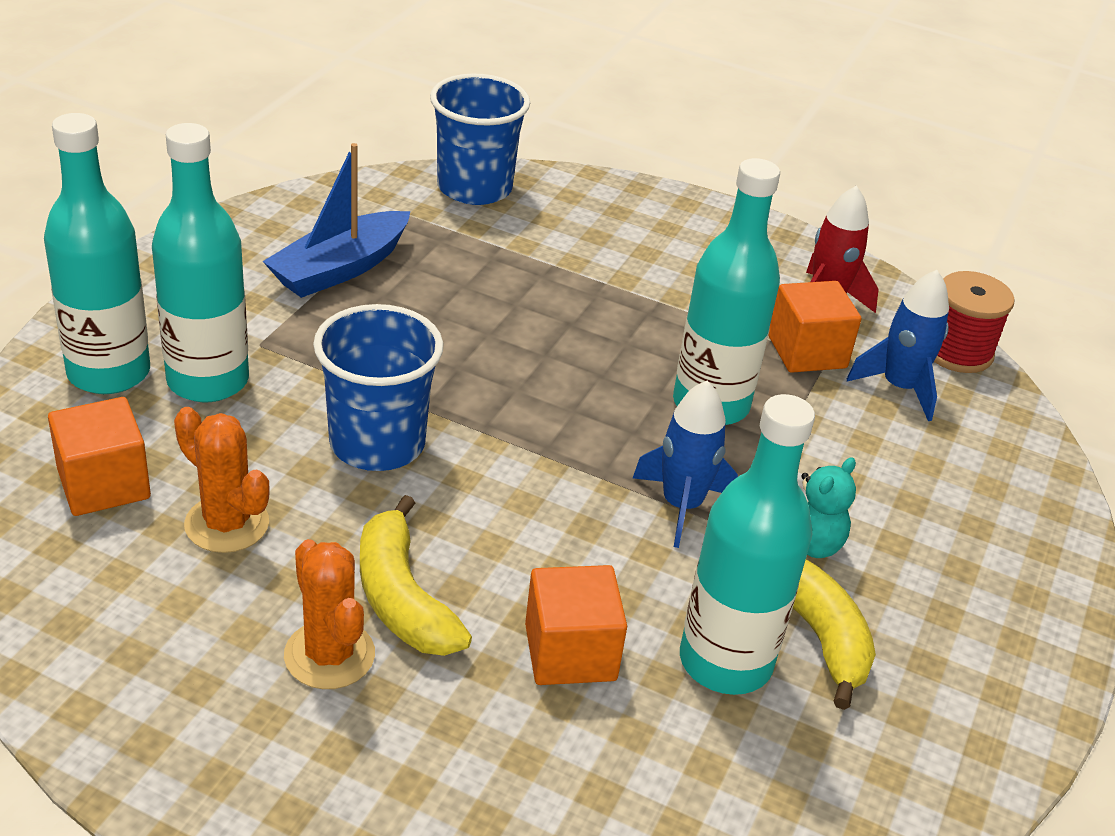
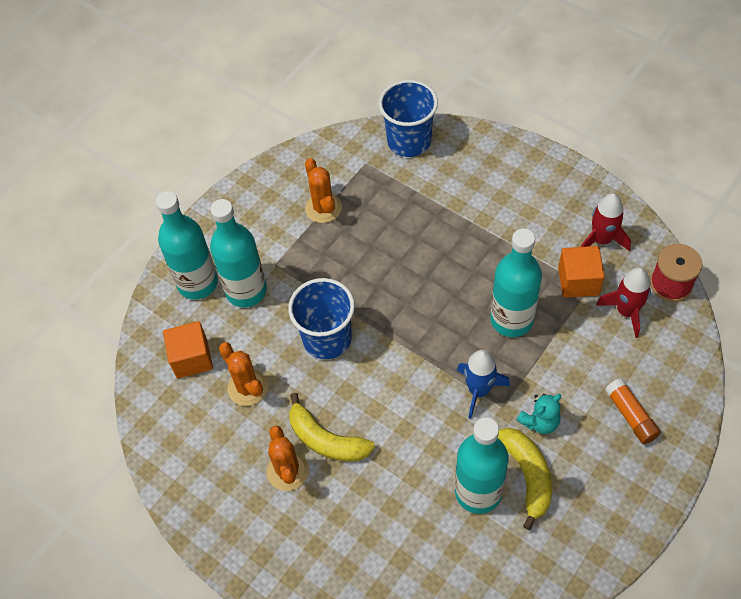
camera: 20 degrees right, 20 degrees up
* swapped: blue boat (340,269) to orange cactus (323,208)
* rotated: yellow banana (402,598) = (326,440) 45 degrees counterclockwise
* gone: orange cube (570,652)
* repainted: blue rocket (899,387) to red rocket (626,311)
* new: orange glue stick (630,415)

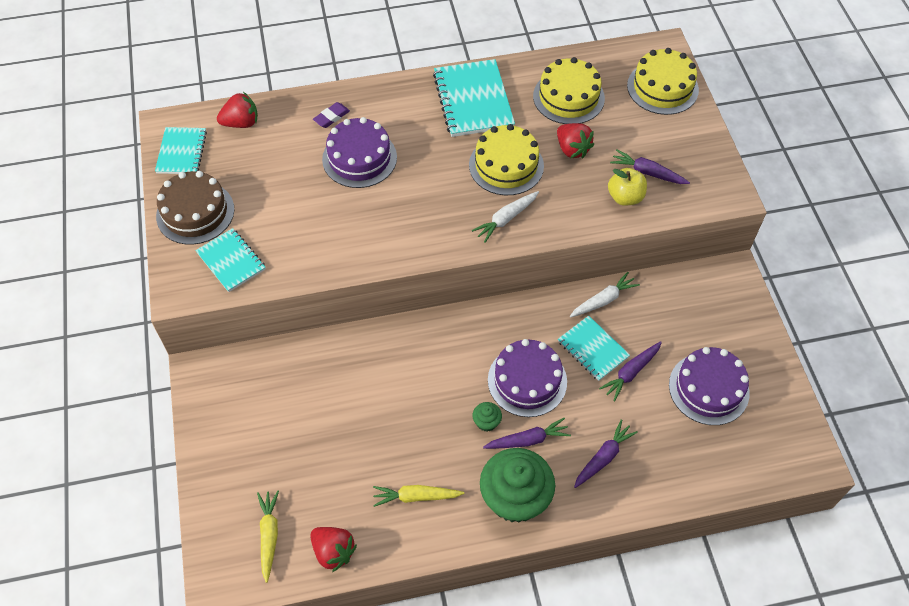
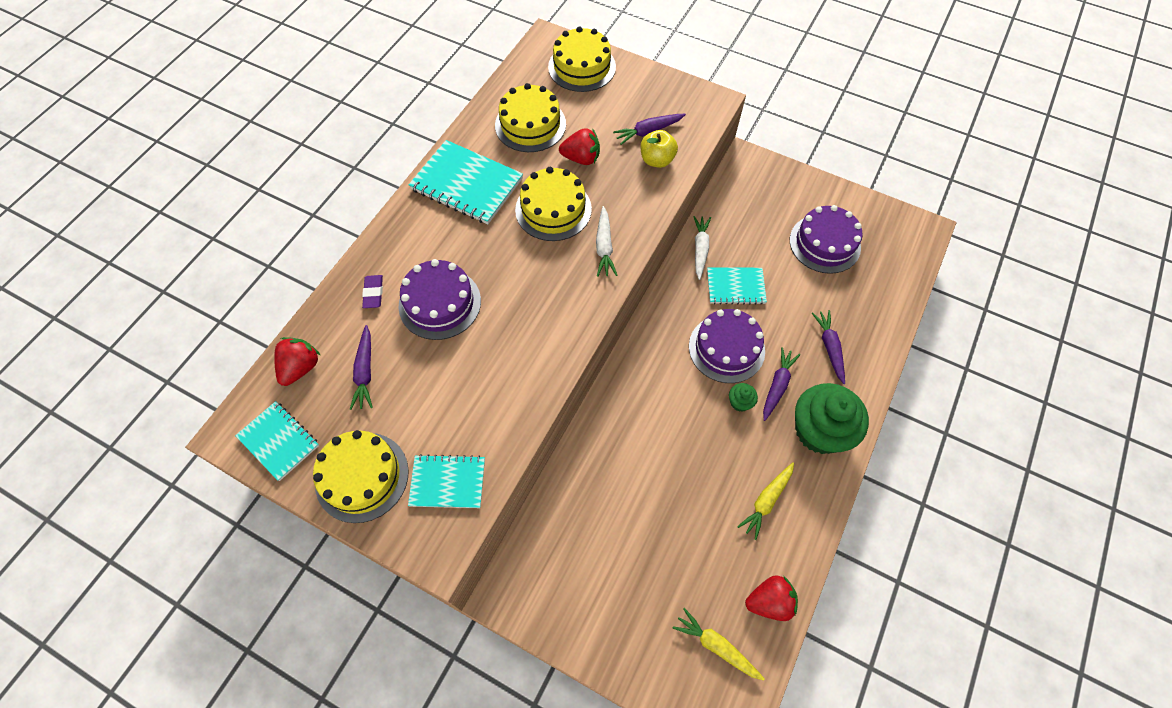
camera: 50 degrees left, 5 degrees up
* repainted: brown cake (195,212) to yellow cake (362,476)
* shifted: purple carrot (630,372) to (365,372)

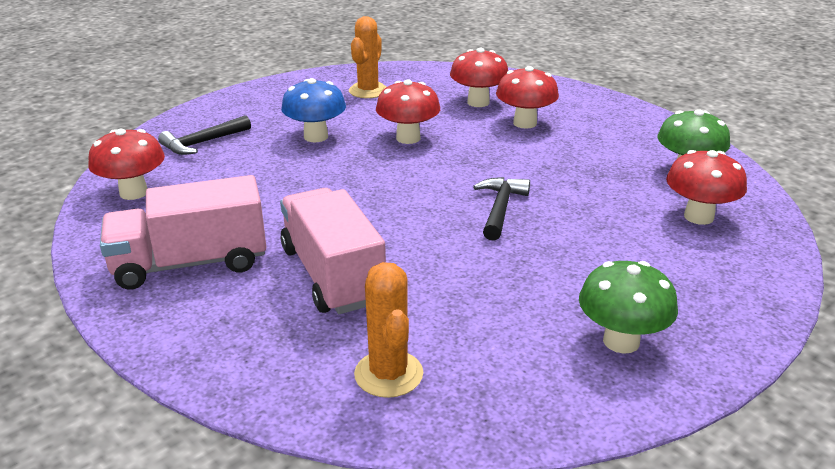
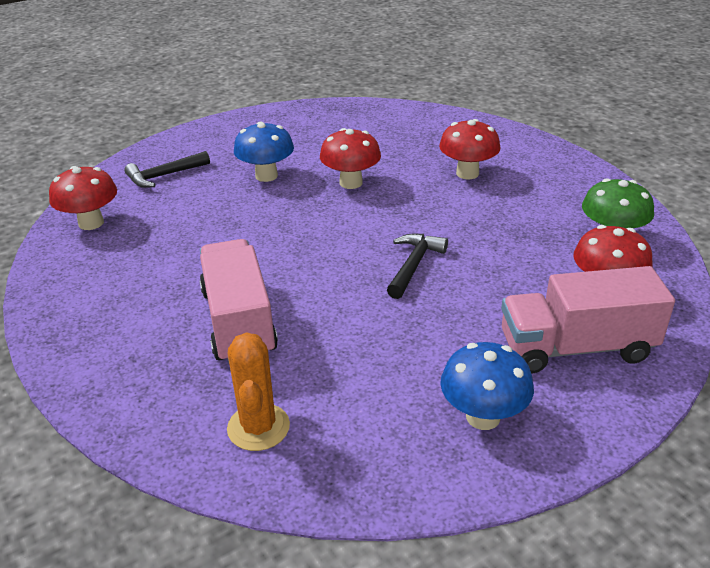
camera: 10 degrees right, 5 degrees up
* shifted: pink truck (190,263) to (576,348)
* gone: orange cactus (368,91)
* gone: red mushroom (478,102)
* repainted: green mushroom (621,341) to blue mushroom (483,417)

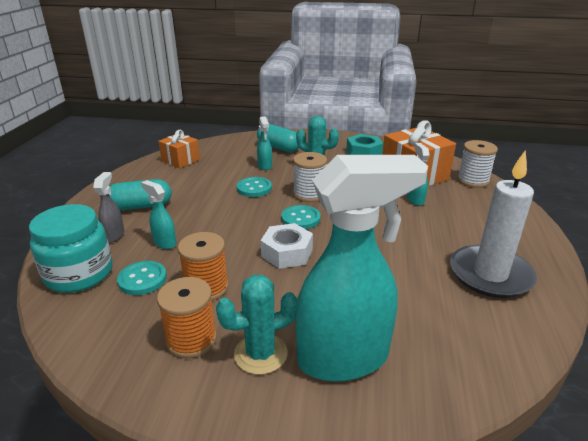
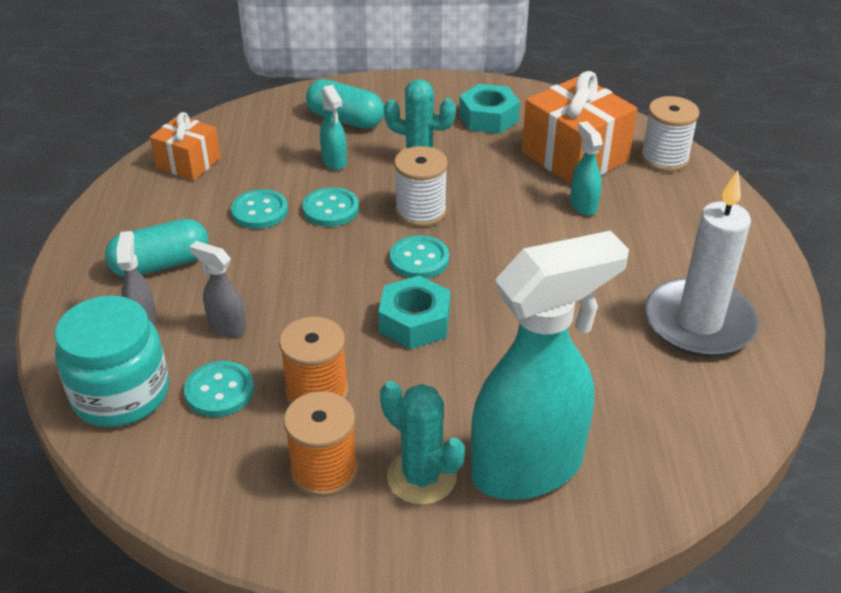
camera: 10 degrees left, 10 degrees up
* repainted: turquoise spray bottle (164,243) to grey spray bottle (227,326)
* rotated: turquoise cactus (260,354) = (421,477) 75 degrees clockwise
* repainted: white nut (287,253) to turquoise nut (414,322)
* new: turquoise button (260,211)

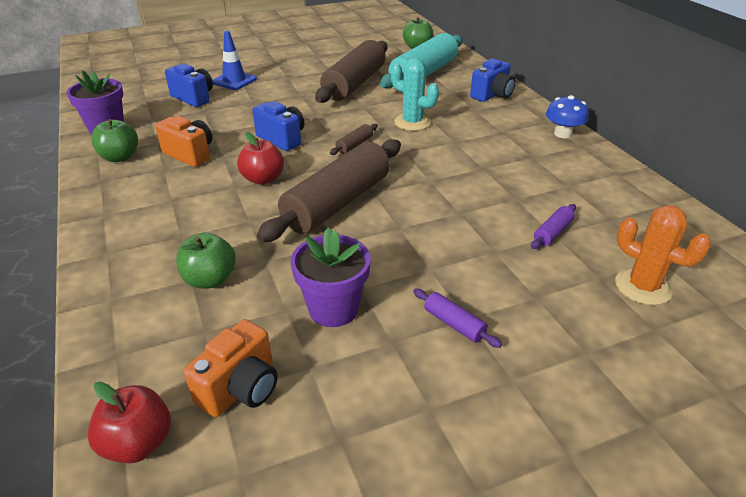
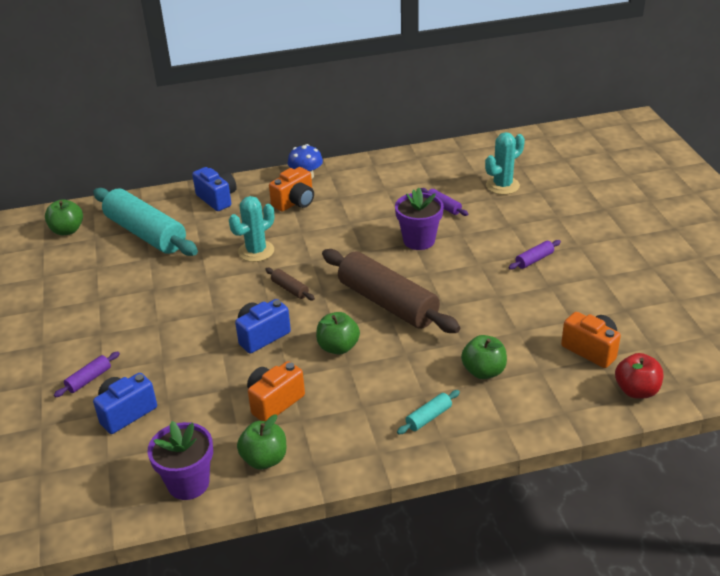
camera: 80 degrees left, 0 degrees up
* swapped: blue traffic cone (234,81) to purple rolling pin (89,379)
* repainted: red apple (263,179) to green apple (338,347)
* shifted: purple flower pot (333,309) to (419,240)
* gone: brown rolling pin (354,84)
* repainted: orange cactus (642,287) to turquoise cactus (502,185)
* new: orange camera (295,202)
* new: turquoise rolling pin (428,417)

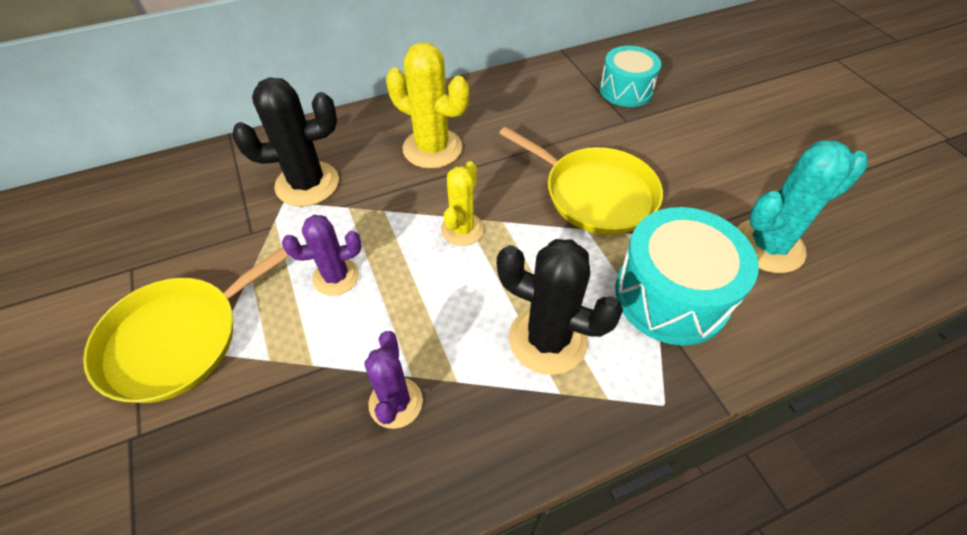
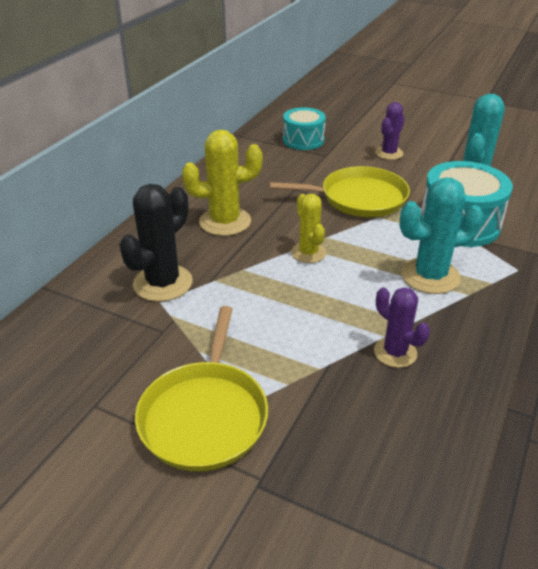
camera: 40 degrees left, 15 degrees down
* shifted: purple cactus (336,277) to (389,153)
* repainted: black cactus (547,339) to turquoise cactus (430,276)

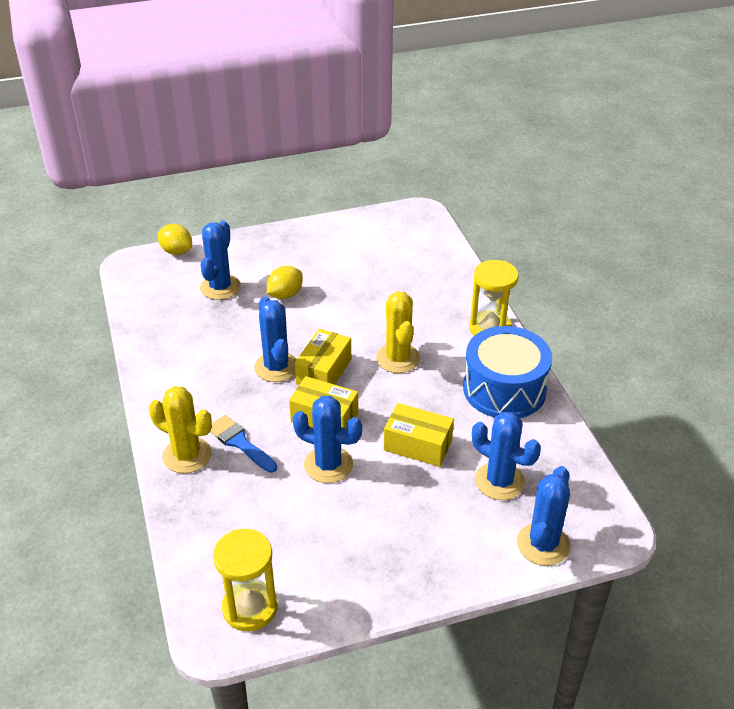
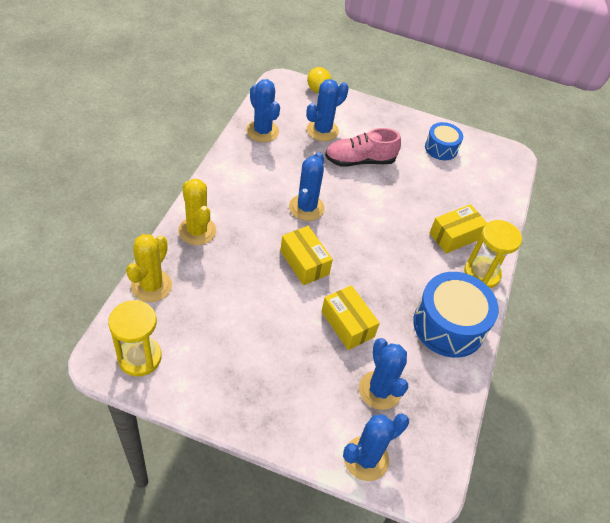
camera: 30 degrees right, 10 degrees up
* gone: blue brush (239,442)
* swapped: yellow lemon (285,295) to pink shoe (359,160)
* shifted: blue cactus (328,465) to (262,131)
* shifted: yellow box (324,371) to (455,236)
* shifted: yellow cactus (398,358) to (151,286)
* new: blue drum (441,148)

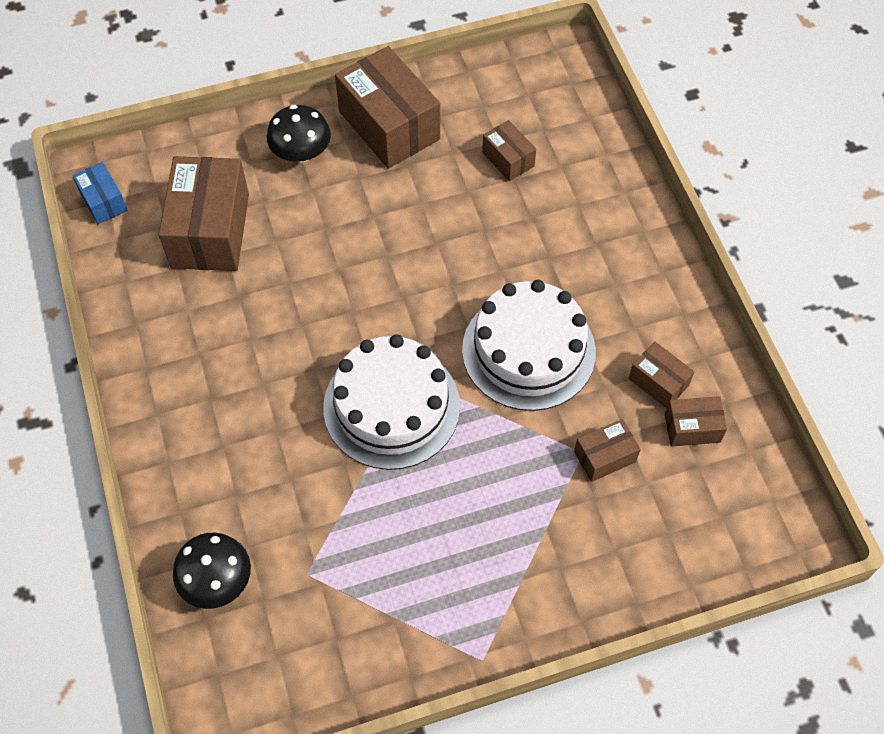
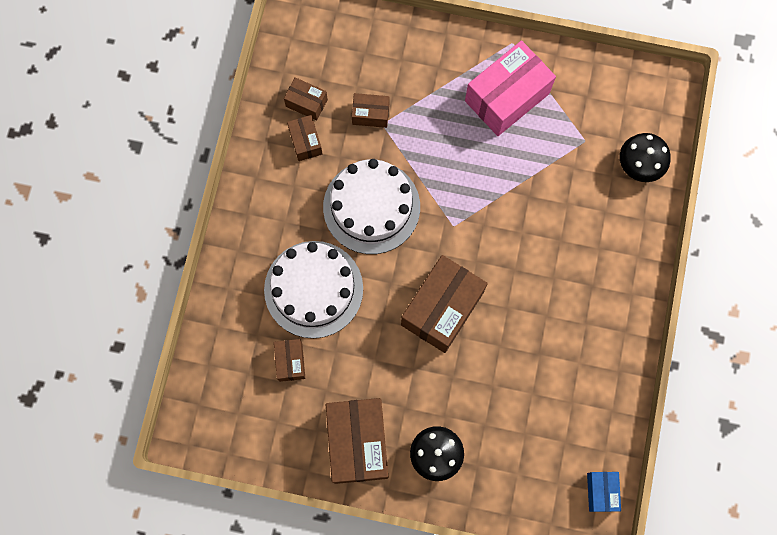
camera: 150 degrees left, 15 degrees up
* shifted: brown box (210,230) to (442,308)
* shifted: white cake (391,406) to (313,289)
* new: pink box (507,97)

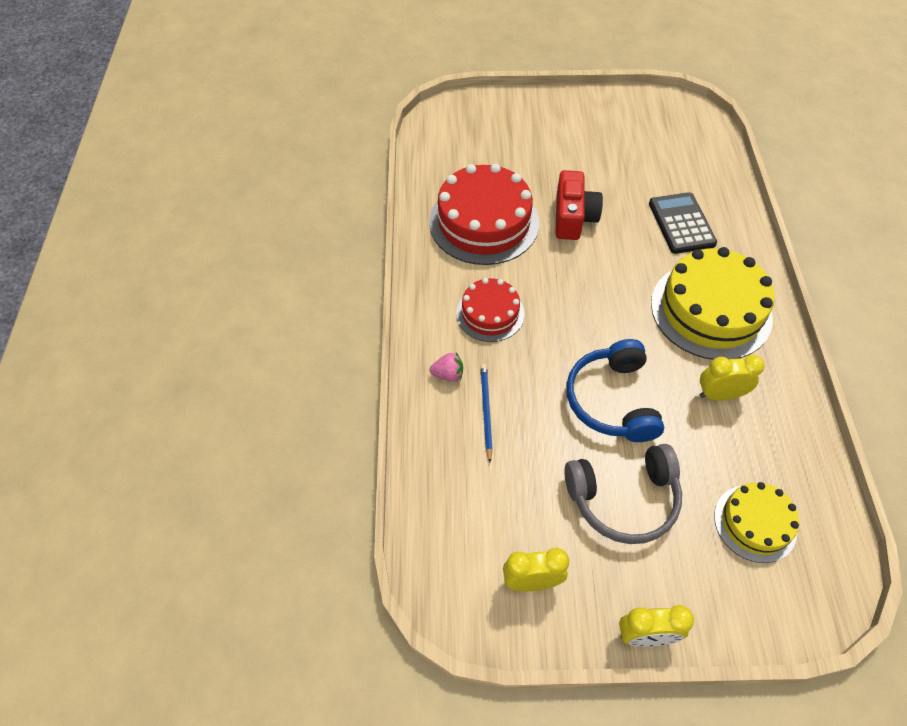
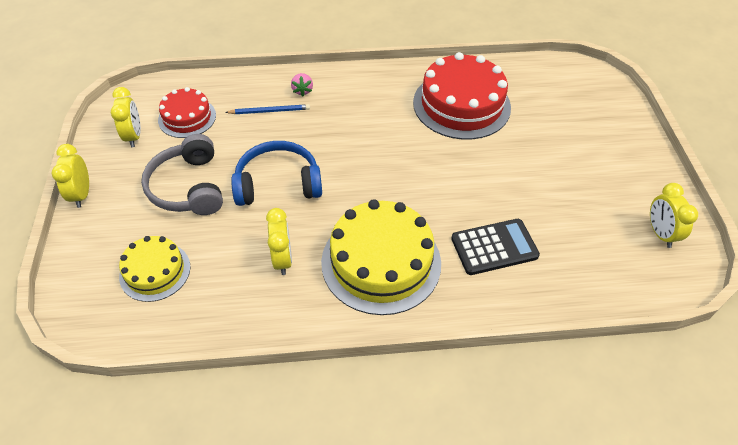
camera: 85 degrees right, 5 degrees down
* shifted: red cake (490,313) to (187,117)
* gone: red camera (573,217)
* new: yellow clock (660,233)

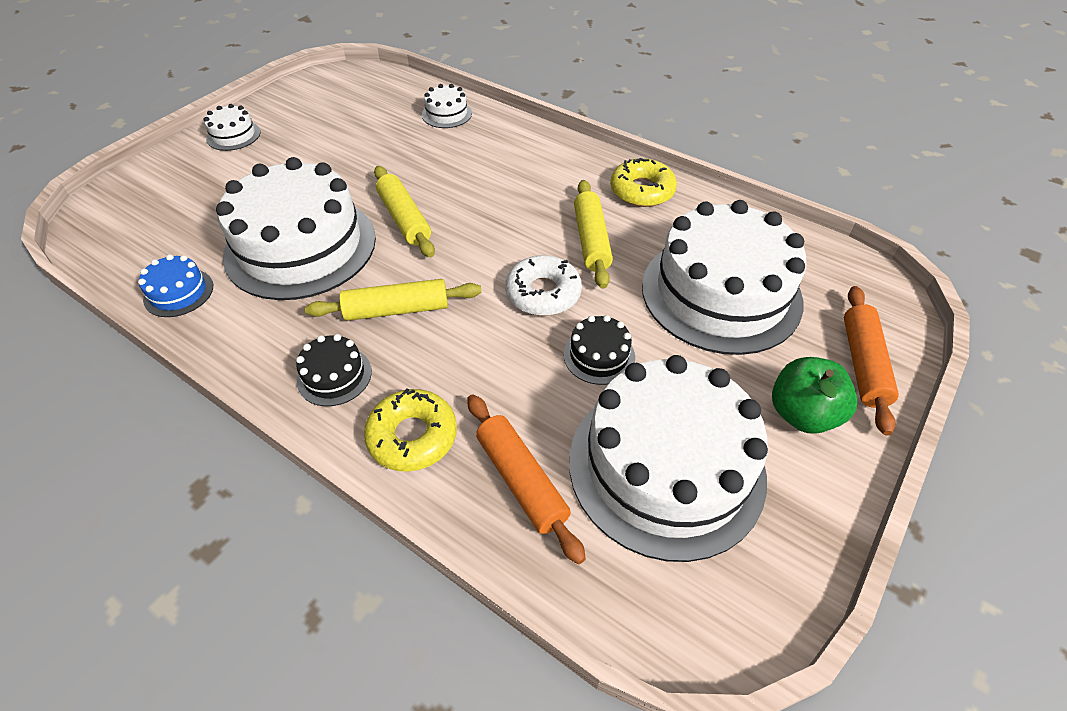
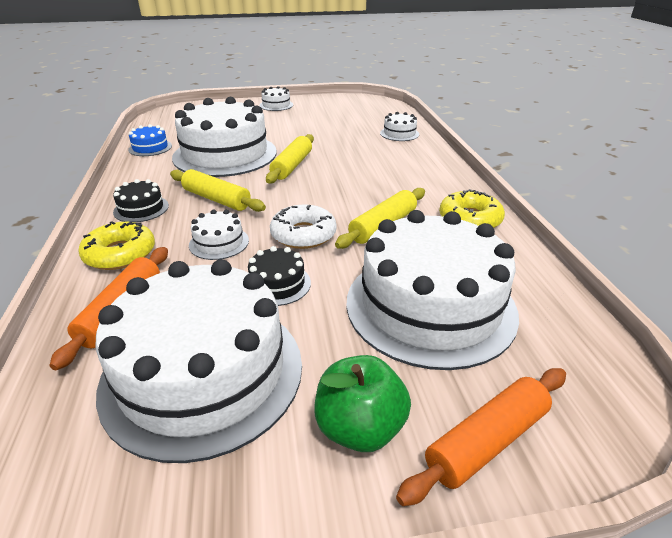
camera: 45 degrees right, 15 degrees down
* new: white cake (219,243)

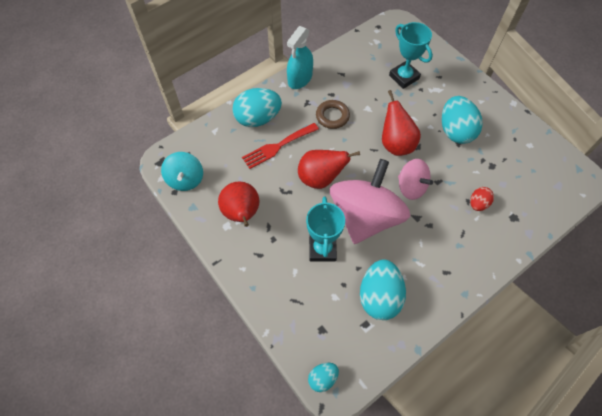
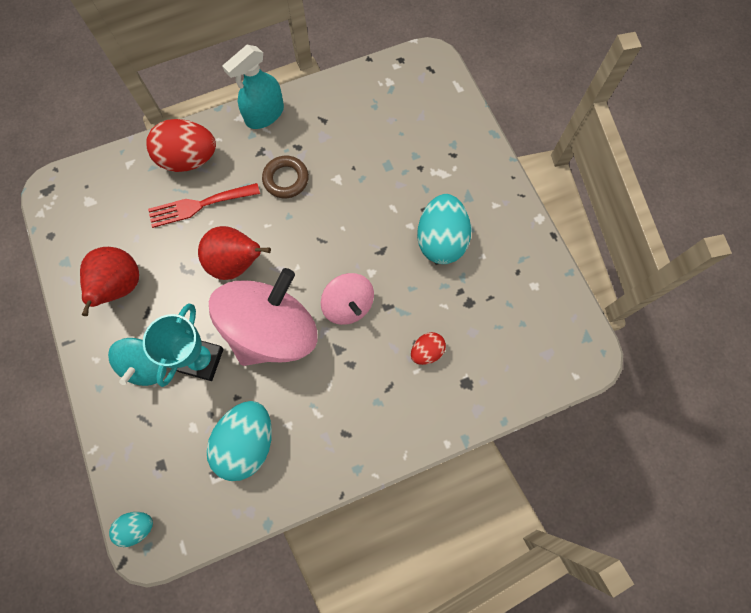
camera: 15 degrees right, 10 degrees up
* shifted: turquoise spinning top (185,179) to (147,366)
* repainted: turquoise egg (258,118) to red egg (189,159)
* gone: red pear (396,144)
* gone: turquoise trophy (404,77)

